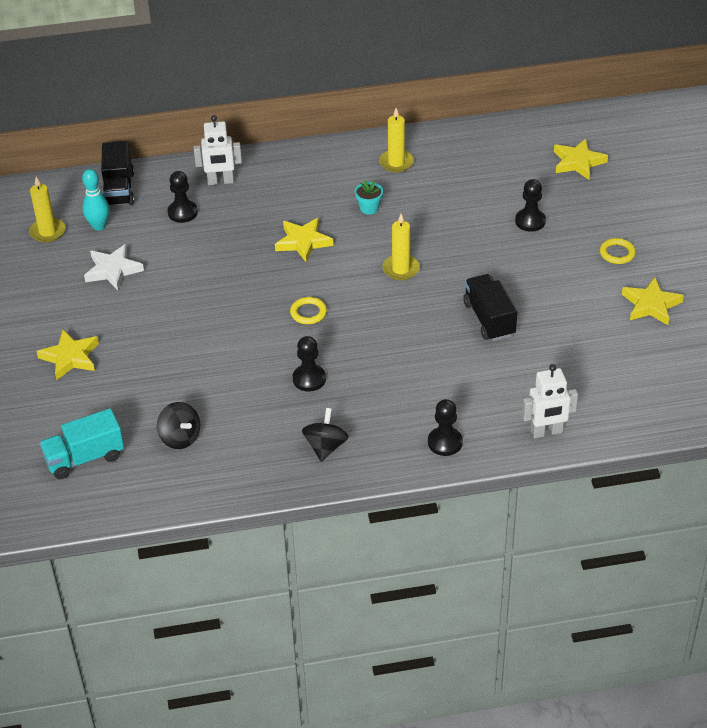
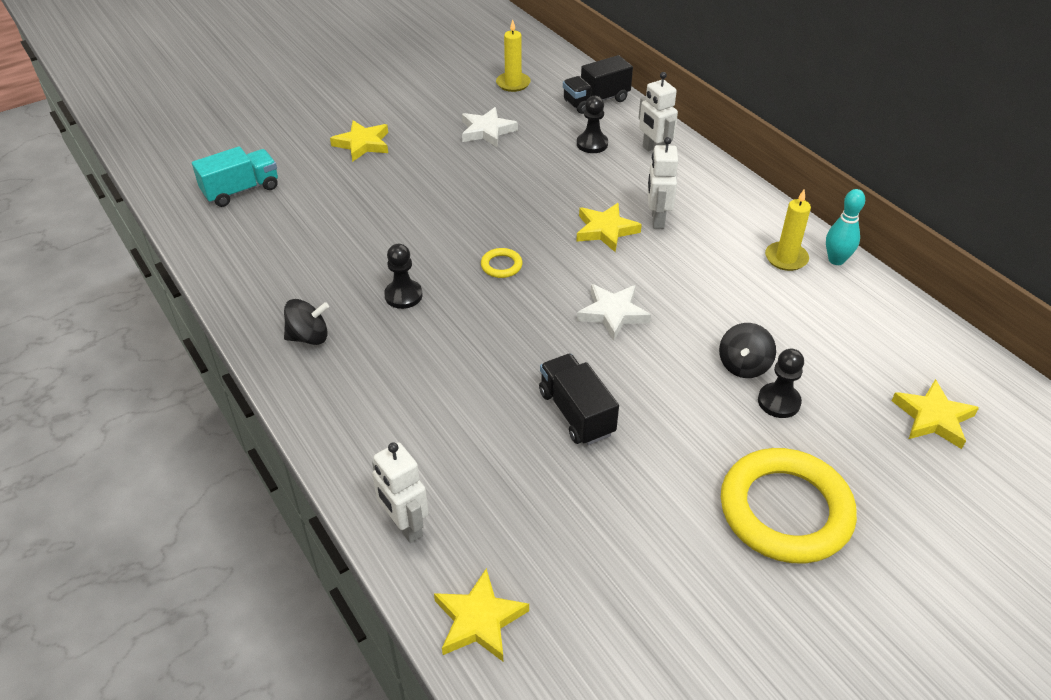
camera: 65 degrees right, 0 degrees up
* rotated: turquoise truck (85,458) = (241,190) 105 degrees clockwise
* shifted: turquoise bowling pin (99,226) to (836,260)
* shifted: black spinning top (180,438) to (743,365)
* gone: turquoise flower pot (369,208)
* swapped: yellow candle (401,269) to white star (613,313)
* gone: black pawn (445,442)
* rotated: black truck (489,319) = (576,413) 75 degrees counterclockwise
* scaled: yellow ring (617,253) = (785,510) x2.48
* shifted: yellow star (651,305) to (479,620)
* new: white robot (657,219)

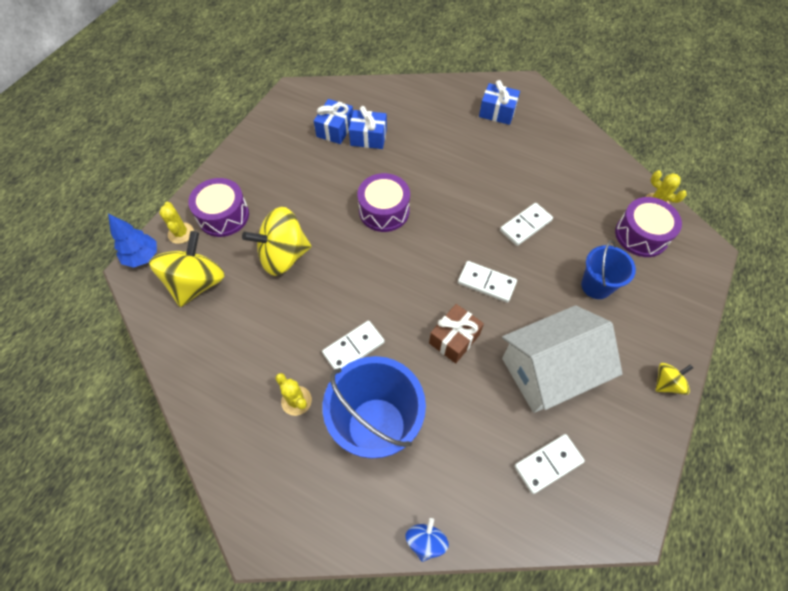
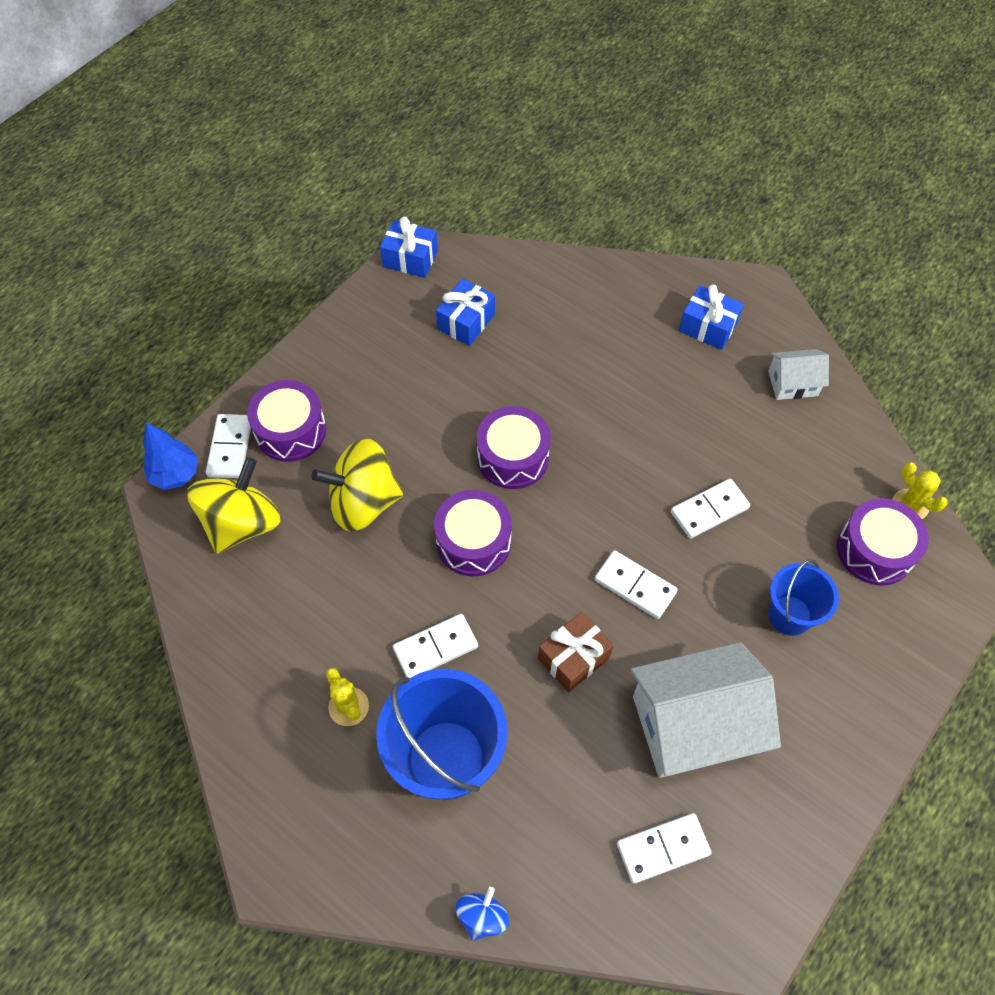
camera: 10 degrees right, 0 degrees up
* swapped: yellow cactus (181,233) to white domino (230,448)
* shifted: blue gift (368,137) to (410,259)
* gone: yellow spinning top (666,383)
* new: purple drum (473,542)
* new: white house (792,383)

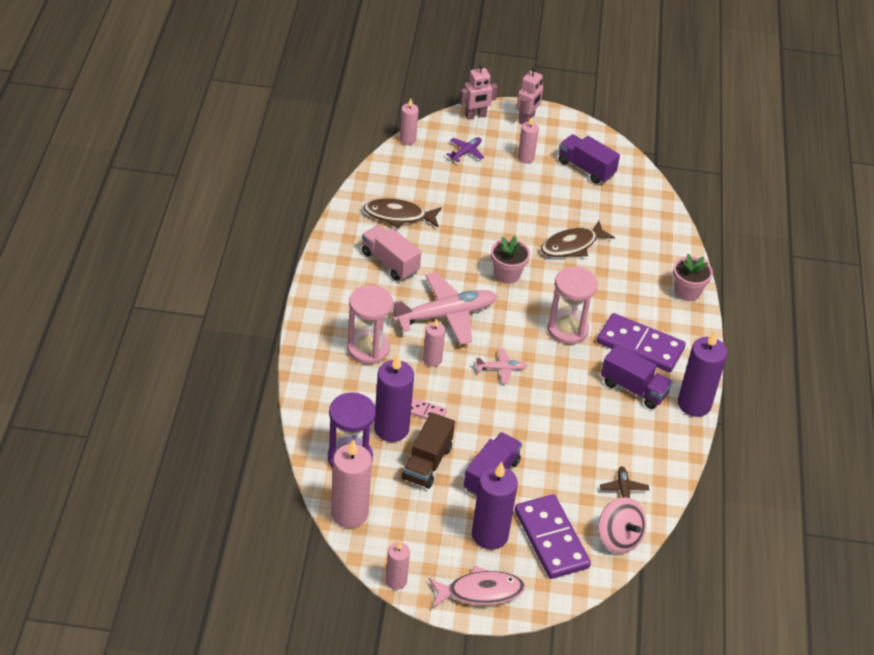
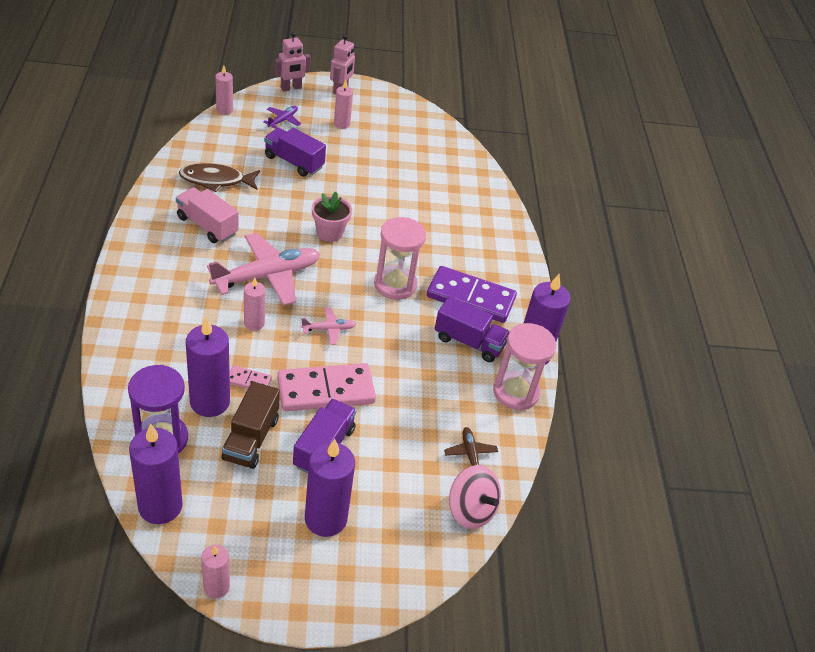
camera: 10 degrees left, 0 degrees up
* repainted: pink candle (349,513) to purple candle (160,506)
* shifted: pink hourglass (368,349) to (515,392)
* gone: pink fish (480,592)
* gone: purple domino (551,539)
* gone: brown fish (572,245)
* shifted: purple truck (586,168) to (294,162)
* gone: pink flower pot (687,292)
* new: pink domino (326,390)

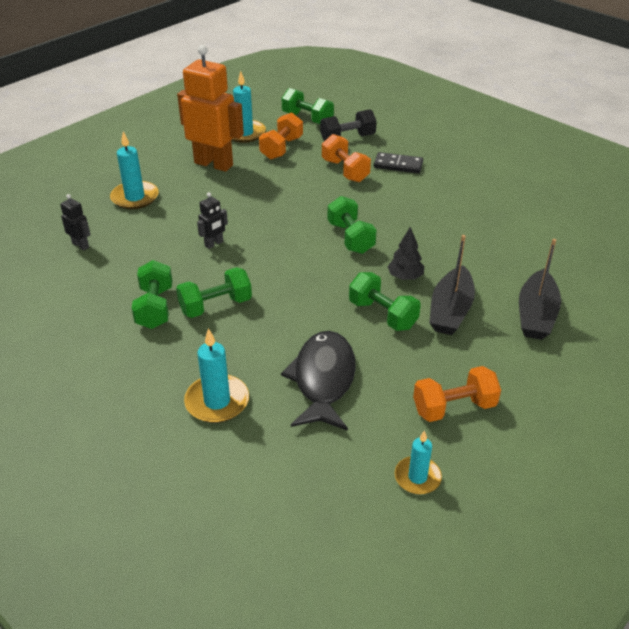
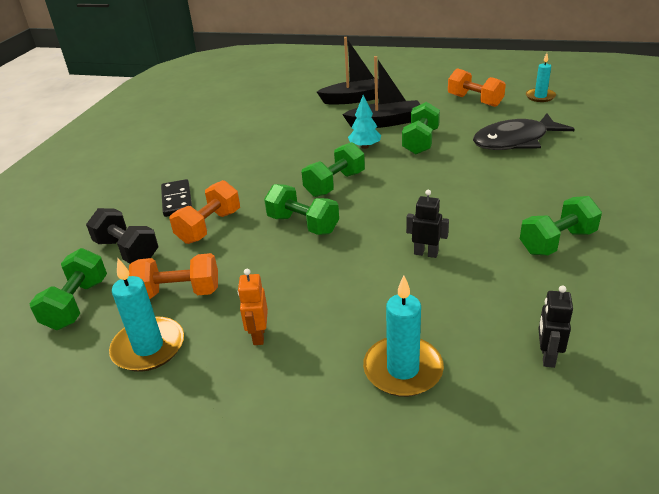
camera: 115 degrees left, 5 degrees down
* shifted: green dumbbell (215,306) to (303,224)
* scaled: orange robot (214,164) = (258,335) x0.43
* gone: turquoise candle (217,401)
* repainted: black tree (405,277) to turquoise tree (365,146)

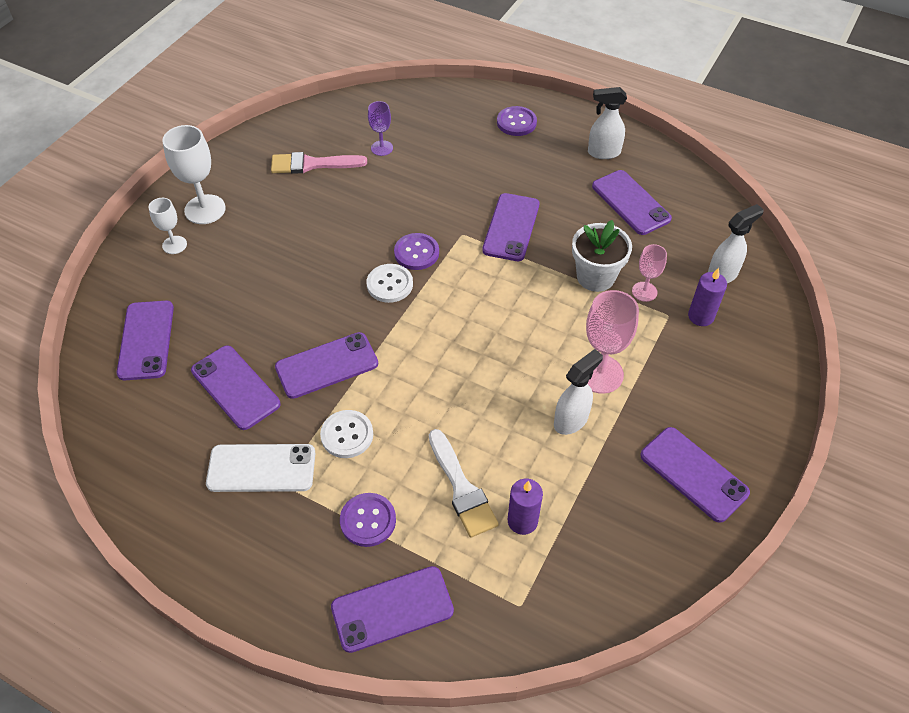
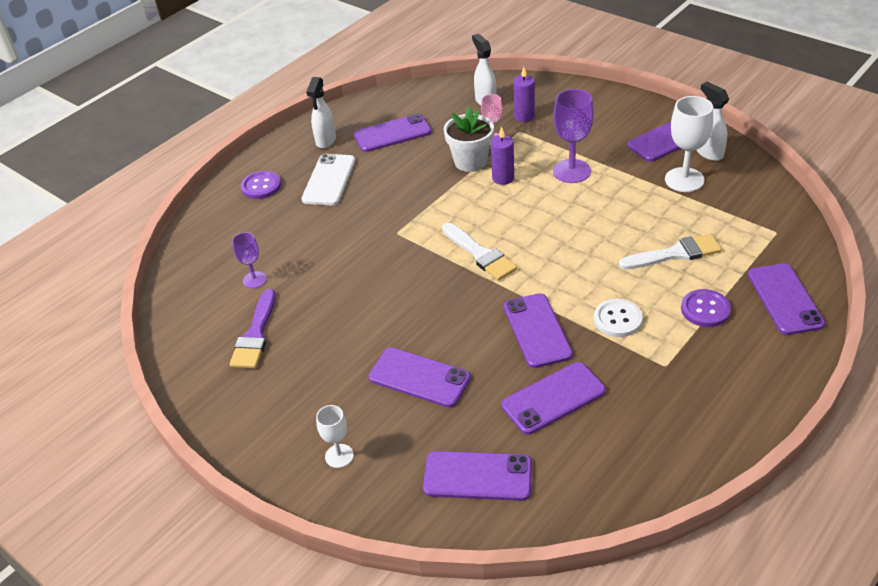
camera: 75 degrees left, 10 degrees down
* shifted: white goblet (205,209) to (684,180)
* shifted: white phone (261,468) to (329,180)
* repainted: pink brush (313,164) to purple brush (255,334)
* gone: white button (390,284)
* gone: purple button (416,253)
* shifted: purple phone (511,227) to (419,378)
* shifted: purple candle (522,521) to (503,178)
* shifted: white spray bottle (571,420) to (709,153)
* repainted: pink goblet (600,374) to purple goblet (571,171)
* new: white brush (480,254)

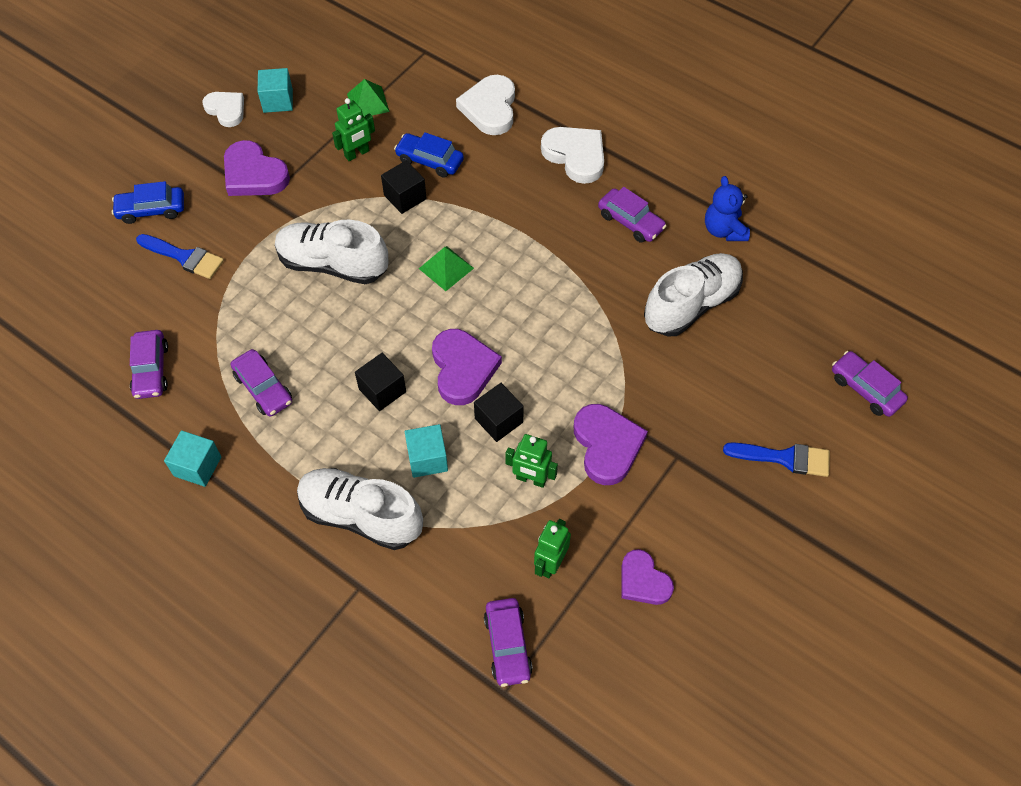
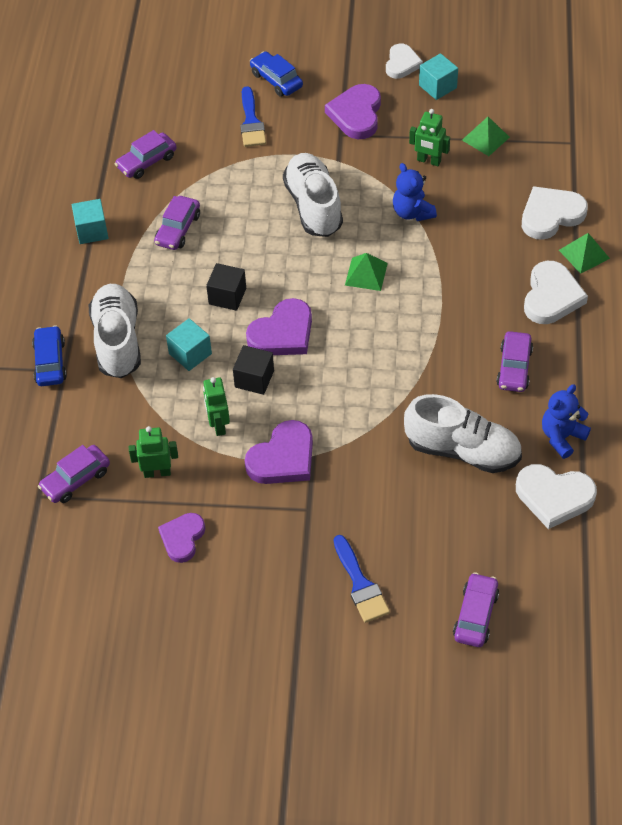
camera: 60 degrees right, 5 degrees down
* swapped: black cube (405,197) to blue teddy bear (412,212)
* shifted: blue car (429,161) to (50,362)
* new: white heart (554,497)
* new: green pyramid (584,254)

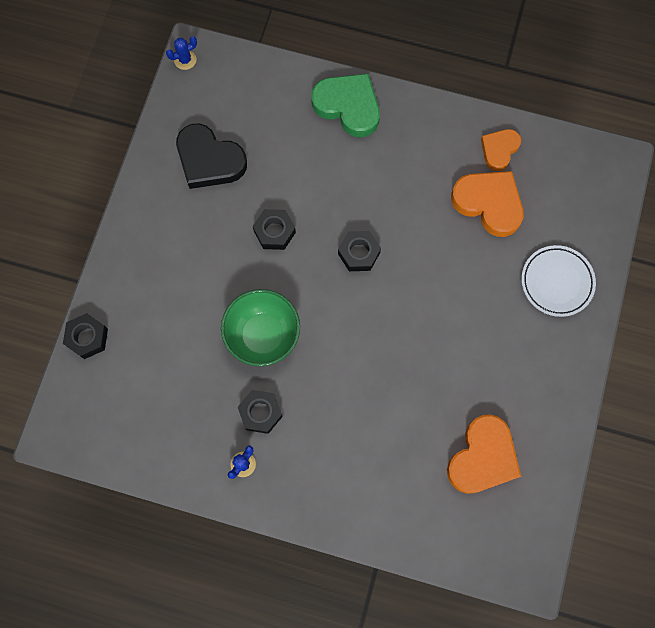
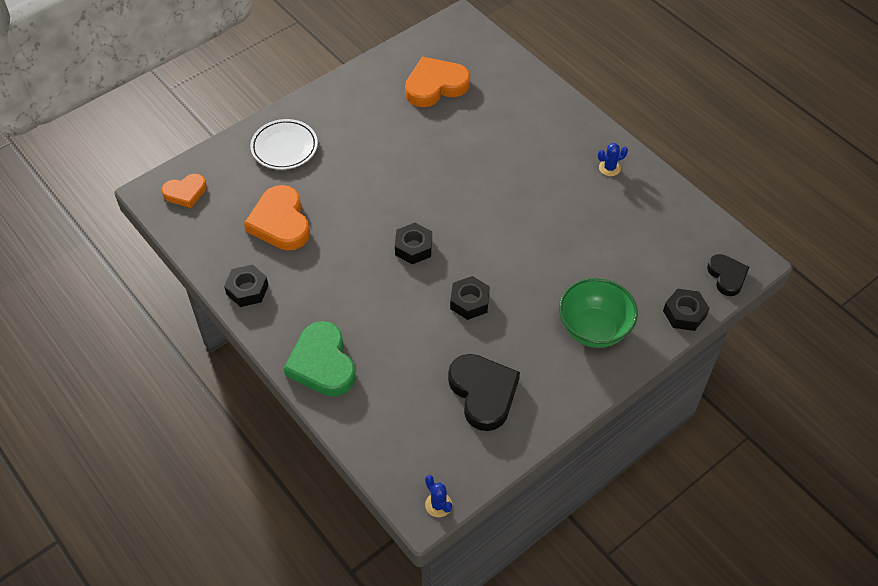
camera: 145 degrees left, 20 degrees down
* rotated: blue cactus (185,60) = (438,505) 45 degrees clockwise
* shifted: green bowl (263,335) to (594,329)
* shifted: black nut (260,412) to (247,290)
* shifted: orange heart (499,150) to (185,192)
* new: black heart (727,276)

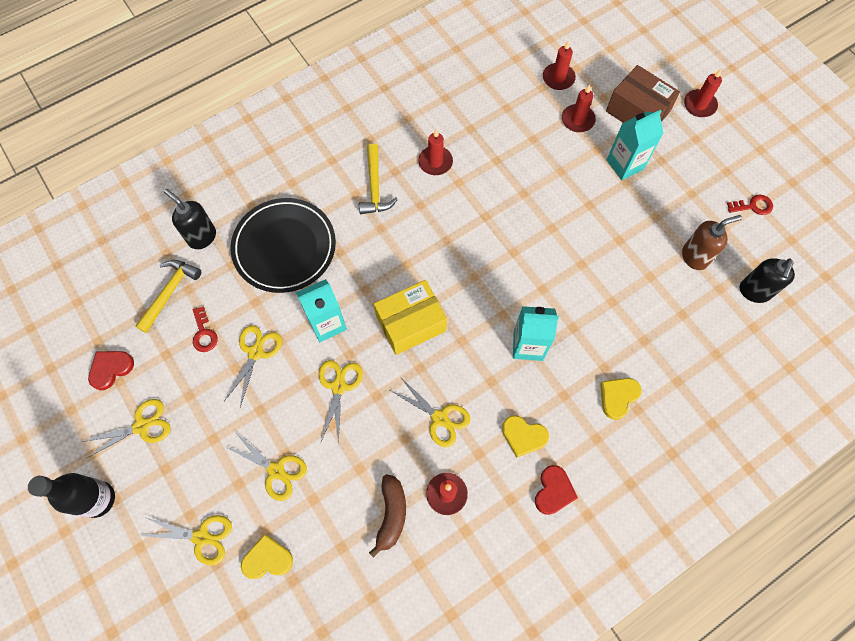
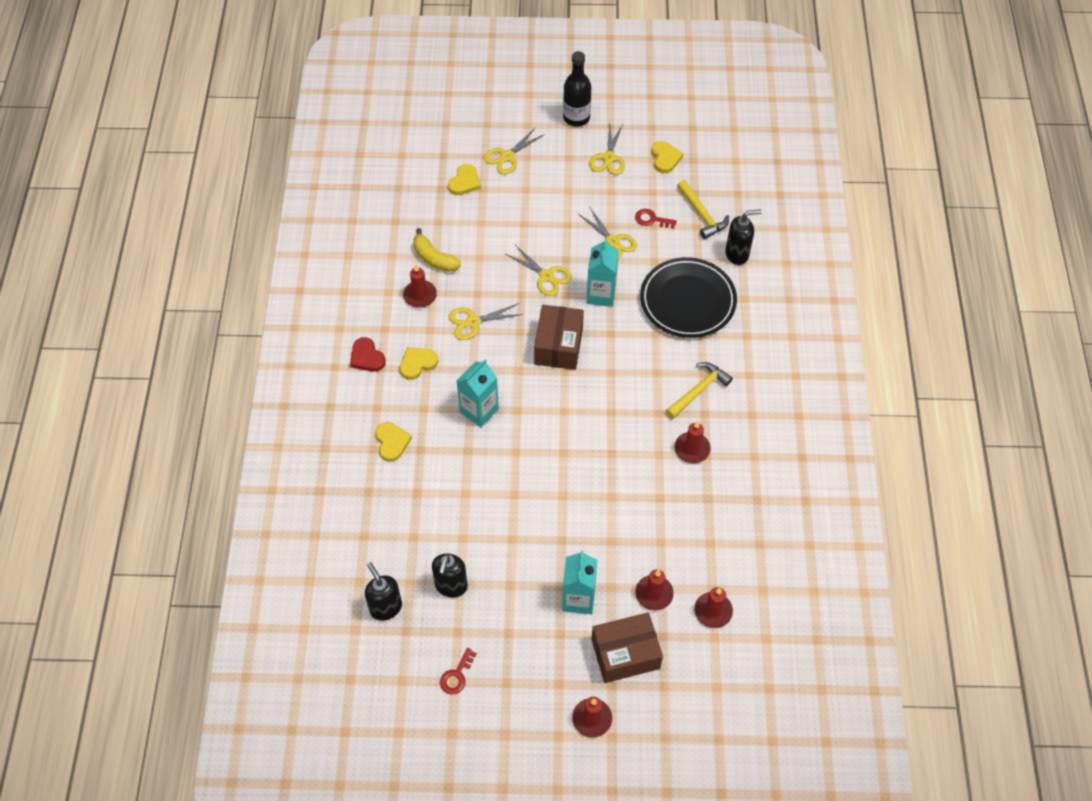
camera: 125 degrees right, 10 degrees down
* repainted: red heart (111,369) to yellow heart (665,158)
* gone: yellow scissors (276,470)
* rotated: yellow hammer (375,187) = (699,390) 105 degrees clockwise
* repainted: brown banana (391,514) to yellow banana (434,258)
* repainted: yellow box (411,323) to brown box (558,346)
* repainted: brown soap dispenser (695,257) to black soap dispenser (451,586)

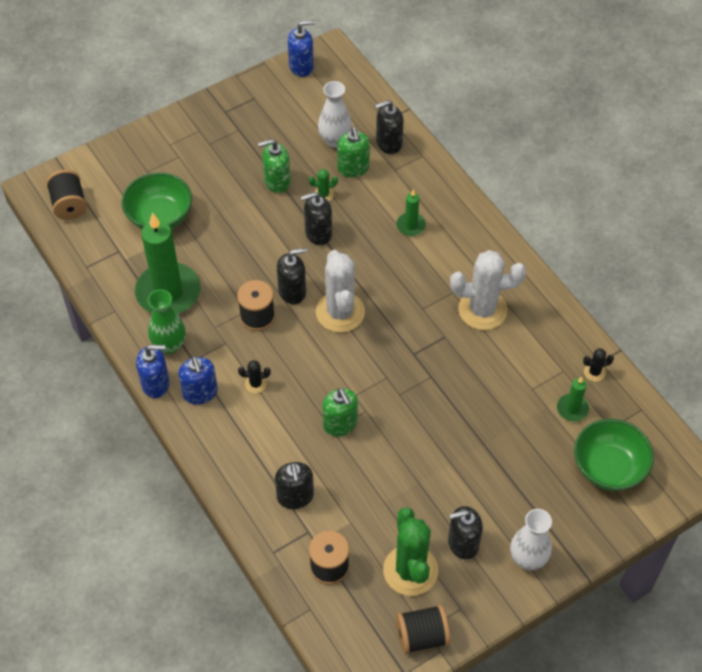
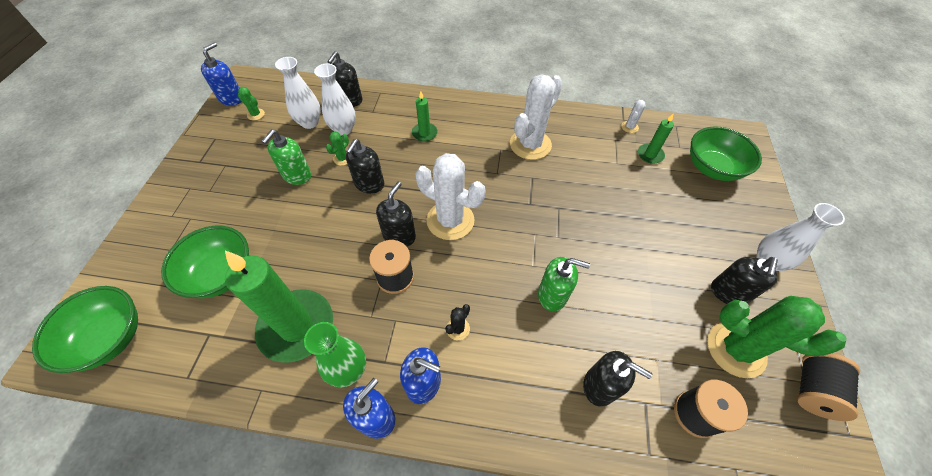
camera: 50 degrees left, 0 degrees up
* swapped: black spool (69,205) to green bowl (110,338)
* swapped: green soap dispenser (353,168) to white vase (343,129)
* repainted: black cactus (594,372) to white cactus (629,127)
* new: green cactus (256,114)

